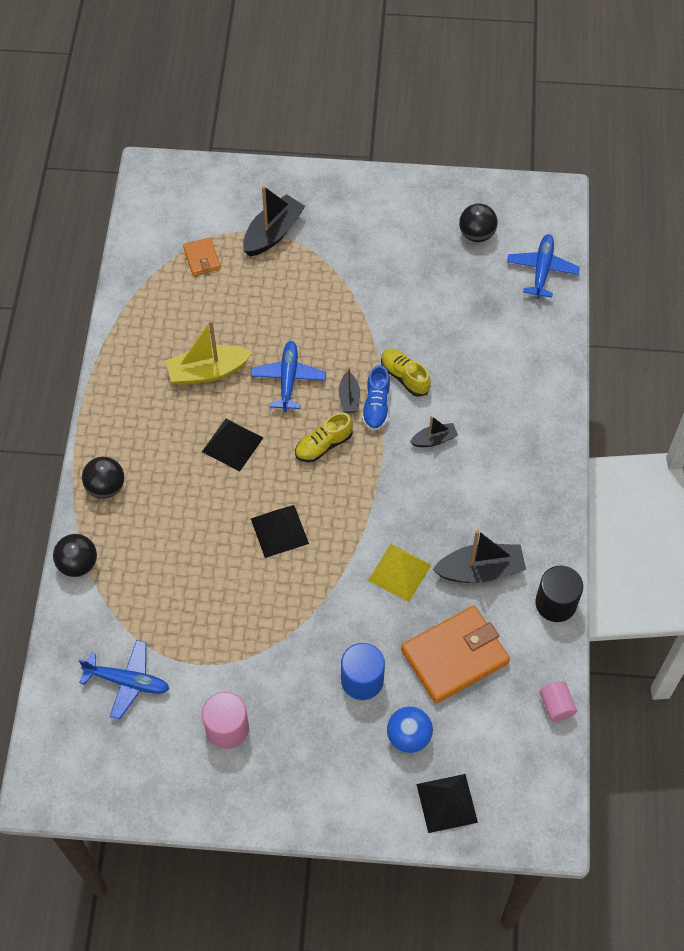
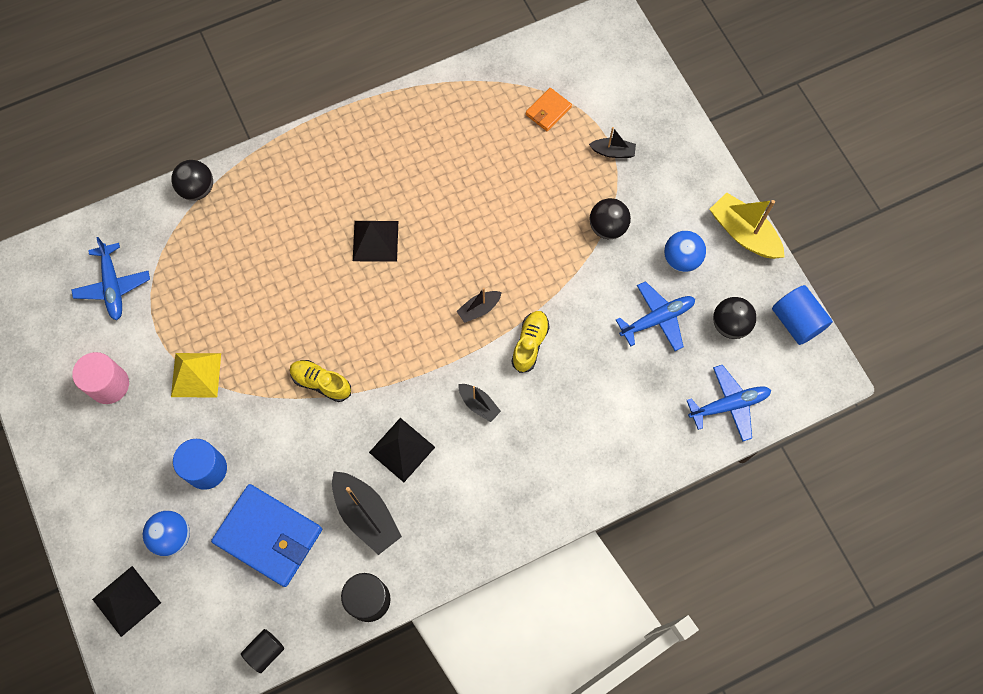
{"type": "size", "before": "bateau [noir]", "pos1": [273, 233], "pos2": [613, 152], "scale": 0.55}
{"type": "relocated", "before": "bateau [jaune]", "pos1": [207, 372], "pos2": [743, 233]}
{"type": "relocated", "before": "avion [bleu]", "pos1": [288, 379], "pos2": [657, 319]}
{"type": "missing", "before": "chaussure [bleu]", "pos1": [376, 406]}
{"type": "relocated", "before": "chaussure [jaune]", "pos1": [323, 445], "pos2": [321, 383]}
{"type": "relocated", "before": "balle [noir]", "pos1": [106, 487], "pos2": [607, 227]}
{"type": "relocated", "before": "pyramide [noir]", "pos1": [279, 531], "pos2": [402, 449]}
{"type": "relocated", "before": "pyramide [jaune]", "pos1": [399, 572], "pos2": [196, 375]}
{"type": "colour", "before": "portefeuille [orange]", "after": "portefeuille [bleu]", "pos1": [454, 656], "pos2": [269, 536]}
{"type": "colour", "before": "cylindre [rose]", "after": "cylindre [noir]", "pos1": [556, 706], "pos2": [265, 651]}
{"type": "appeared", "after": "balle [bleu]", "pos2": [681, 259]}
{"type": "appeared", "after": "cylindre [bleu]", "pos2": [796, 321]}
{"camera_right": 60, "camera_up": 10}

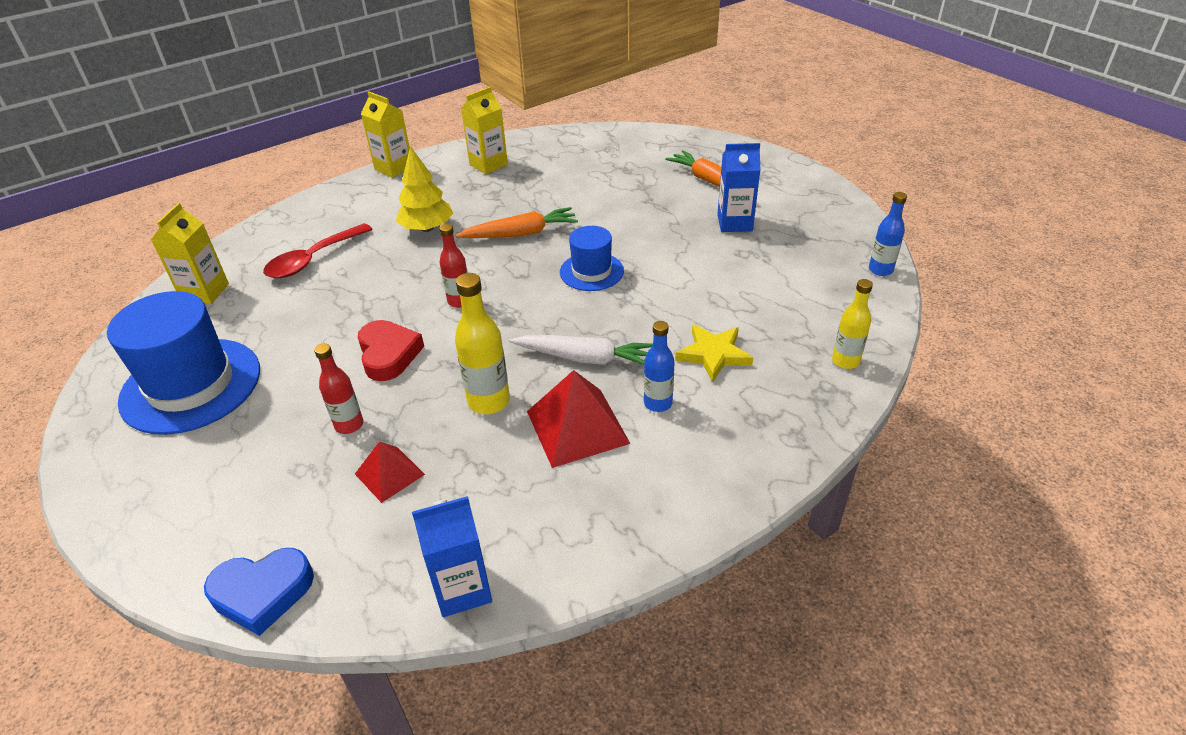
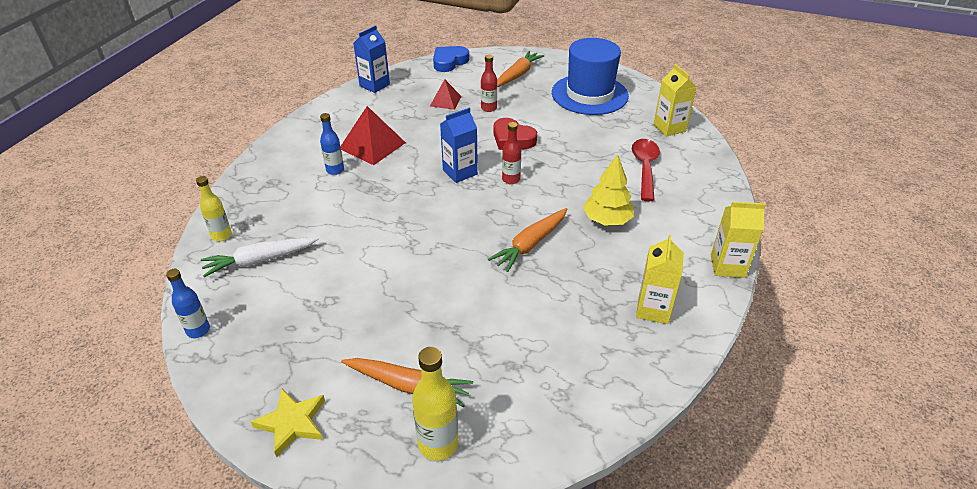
{"type": "relocated", "before": "brique de lait [bleu]", "pos1": [734, 223], "pos2": [460, 172]}
{"type": "missing", "before": "chapeau [bleu]", "pos1": [591, 271]}
{"type": "relocated", "before": "bouteille [jaune]", "pos1": [489, 401], "pos2": [438, 444]}
{"type": "relocated", "before": "étoile [jaune]", "pos1": [713, 355], "pos2": [292, 423]}
{"type": "relocated", "before": "carotte [blanc]", "pos1": [585, 358], "pos2": [260, 260]}
{"type": "appeared", "after": "carotte [orange]", "pos2": [517, 75]}
{"camera_right": 145, "camera_up": 0}

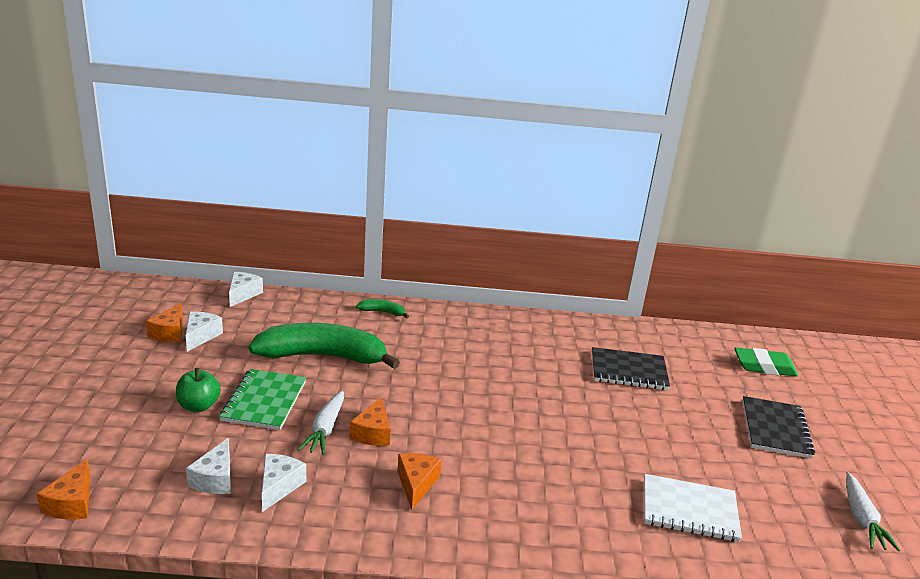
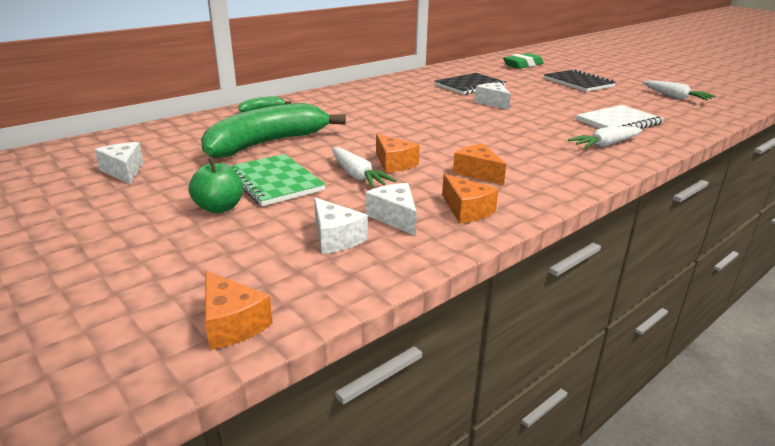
{"type": "relocated", "before": "fromage [blanc]", "pos1": [243, 294], "pos2": [493, 102]}
{"type": "relocated", "before": "fromage [orange]", "pos1": [170, 333], "pos2": [466, 210]}
{"type": "appeared", "after": "carotte [blanc]", "pos2": [605, 145]}
{"camera_right": -40, "camera_up": 0}

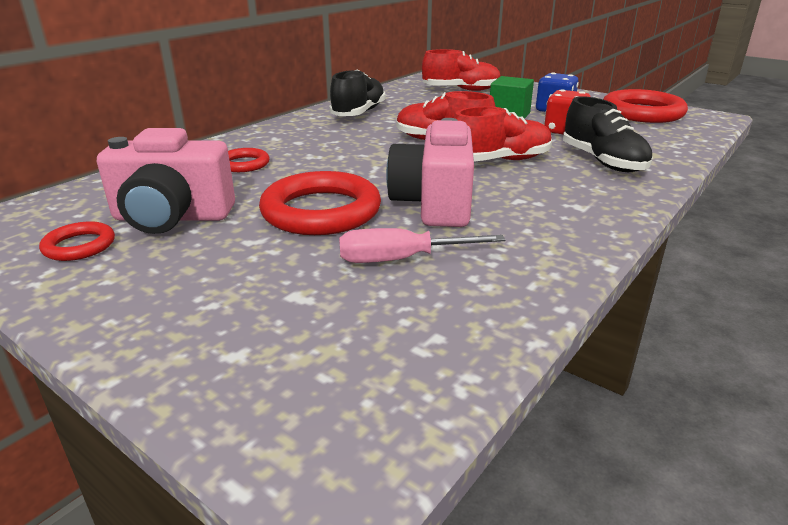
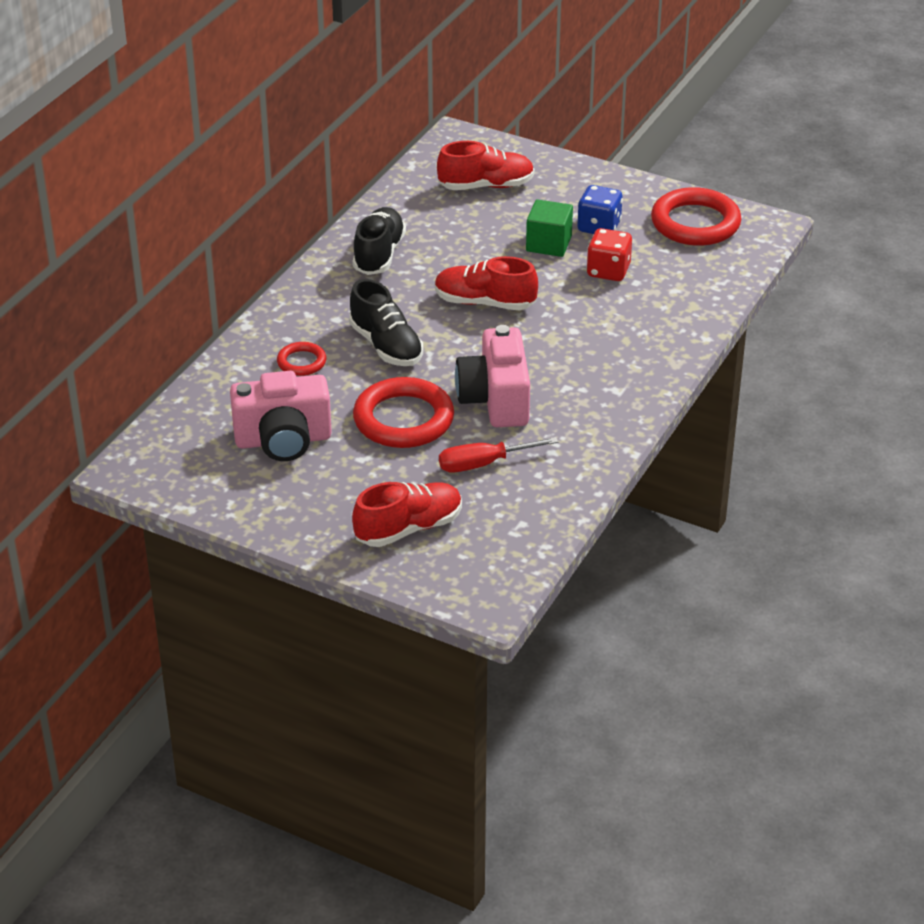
{"type": "relocated", "before": "chaussure [noir]", "pos1": [602, 161], "pos2": [386, 346]}
{"type": "relocated", "before": "chaussure [rouge]", "pos1": [500, 160], "pos2": [408, 528]}
{"type": "missing", "before": "anneau [rouge]", "pos1": [79, 246]}
{"type": "colour", "before": "tournevis [rose]", "after": "tournevis [rouge]", "pos1": [401, 259], "pos2": [484, 464]}
{"camera_right": -10, "camera_up": 10}

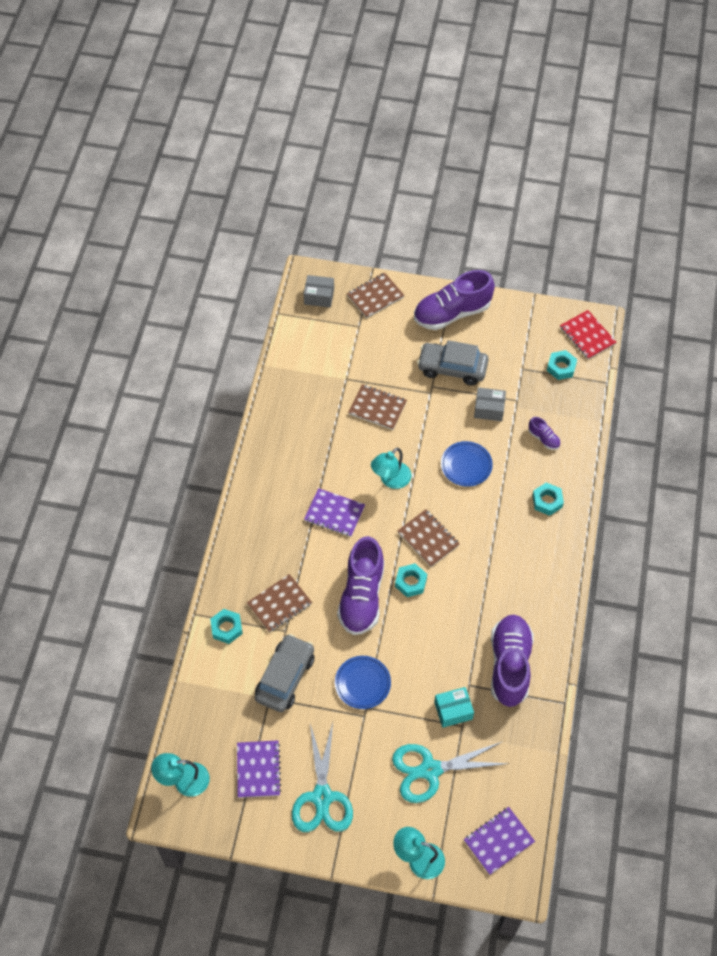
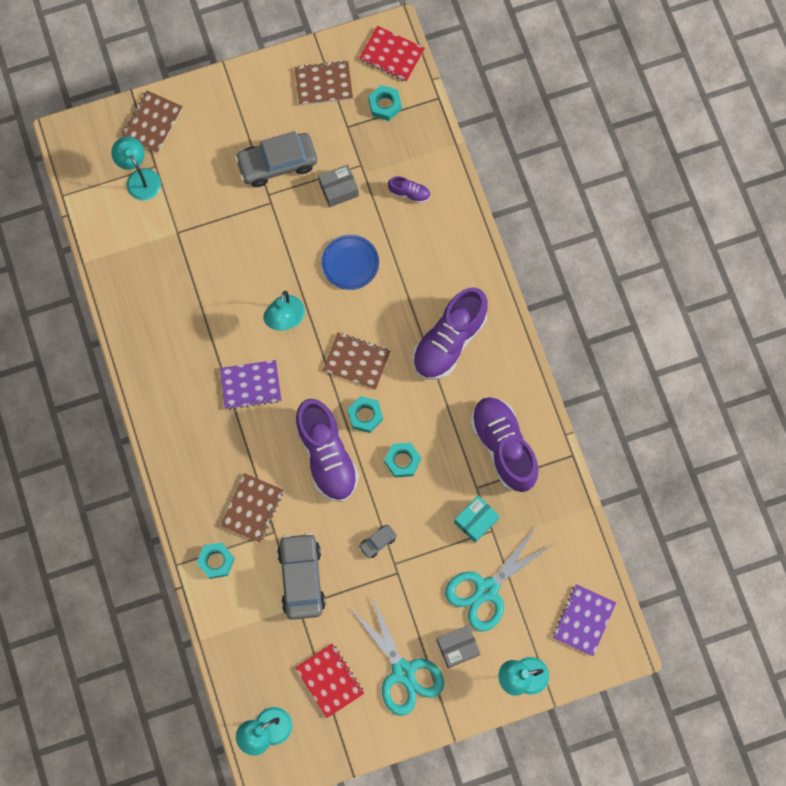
{"type": "relocated", "before": "chaussure [violet]", "pos1": [452, 313], "pos2": [449, 341]}
{"type": "relocated", "before": "boîte [gris]", "pos1": [319, 296], "pos2": [457, 647]}
{"type": "relocated", "before": "carnet [marron]", "pos1": [377, 408], "pos2": [323, 84]}
{"type": "relocated", "before": "écrou [turquoise]", "pos1": [547, 501], "pos2": [402, 461]}
{"type": "exchanged", "before": "assiette [bleu]", "after": "voiture [gris]", "pos1": [362, 683], "pos2": [377, 542]}
{"type": "colour", "before": "carnet [violet]", "after": "carnet [rouge]", "pos1": [258, 769], "pos2": [329, 680]}
{"type": "appeared", "after": "lampe [turquoise]", "pos2": [140, 178]}
{"camera_right": -30, "camera_up": 15}

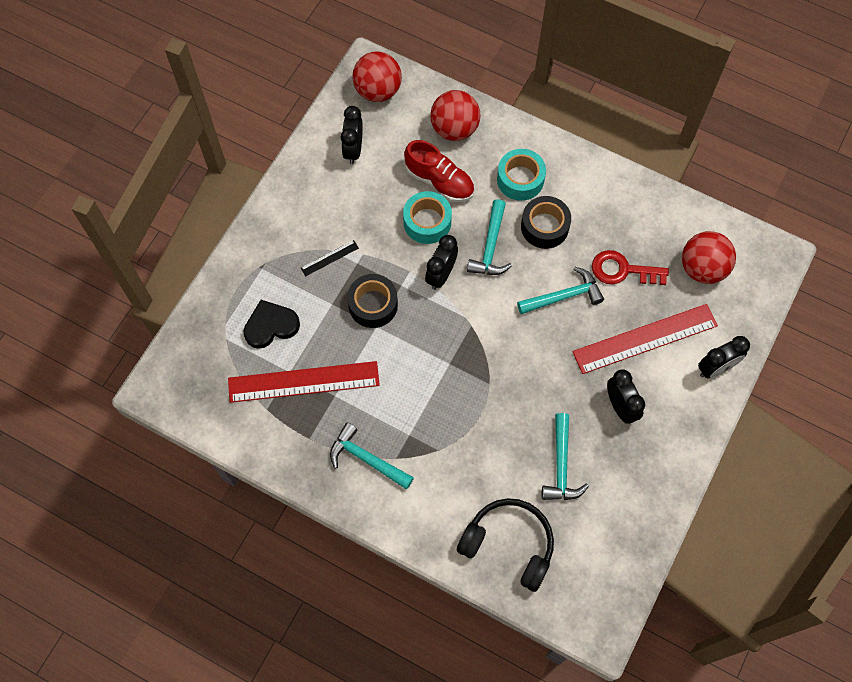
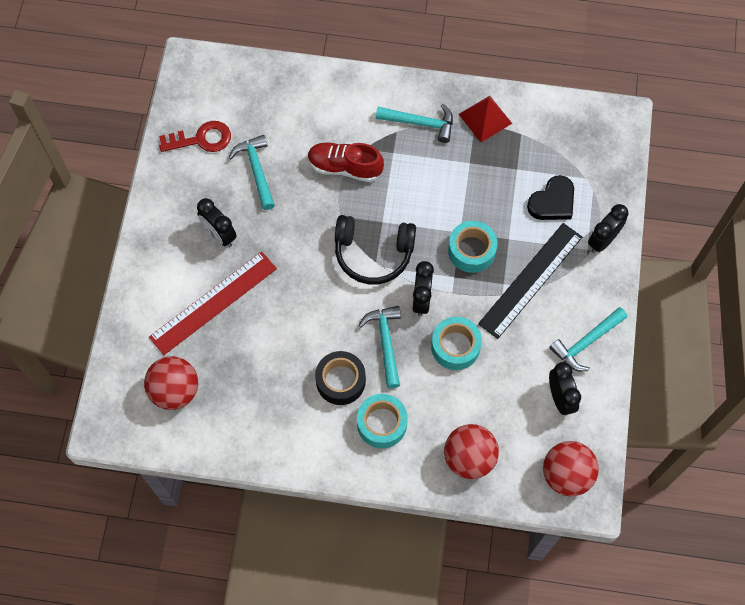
{"type": "relocated", "before": "chaussure [rouge]", "pos1": [439, 181], "pos2": [345, 167]}
{"type": "size", "before": "règle [noir]", "pos1": [329, 258], "pos2": [531, 280], "scale": 2.35}
{"type": "relocated", "before": "clé [rouge]", "pos1": [622, 270], "pos2": [201, 139]}
{"type": "relocated", "before": "marteau [turquoise]", "pos1": [564, 296], "pos2": [586, 342]}
{"type": "colour", "before": "ruban adhésif [noir]", "after": "ruban adhésif [turquoise]", "pos1": [373, 305], "pos2": [471, 250]}
{"type": "relocated", "before": "réveil [noir]", "pos1": [716, 368], "pos2": [602, 240]}
{"type": "missing", "before": "règle [rouge]", "pos1": [303, 382]}
{"type": "relocated", "before": "casque audio [noir]", "pos1": [509, 545], "pos2": [373, 253]}
{"type": "appeared", "after": "pyramide [rouge]", "pos2": [485, 118]}
{"camera_right": 160, "camera_up": 0}

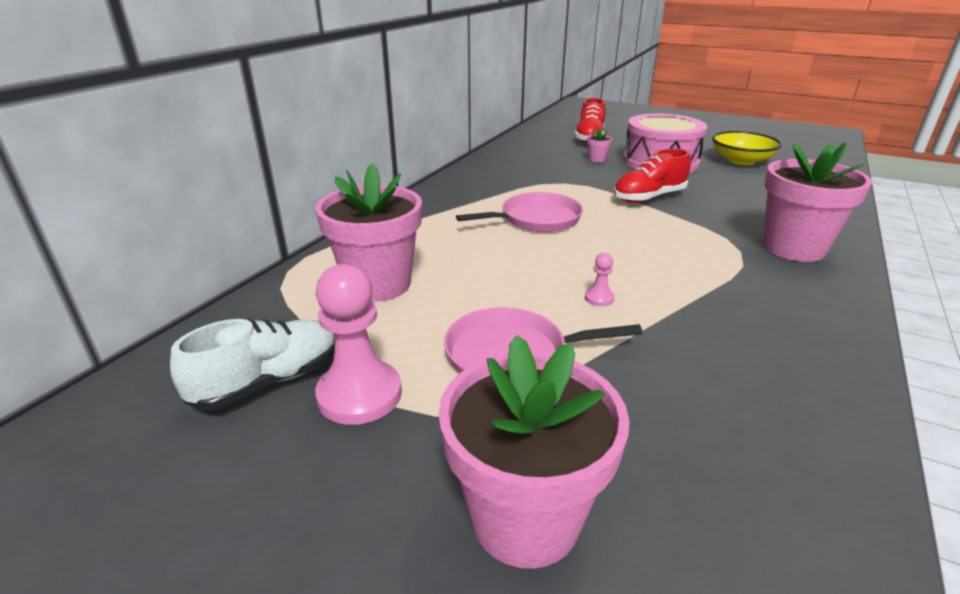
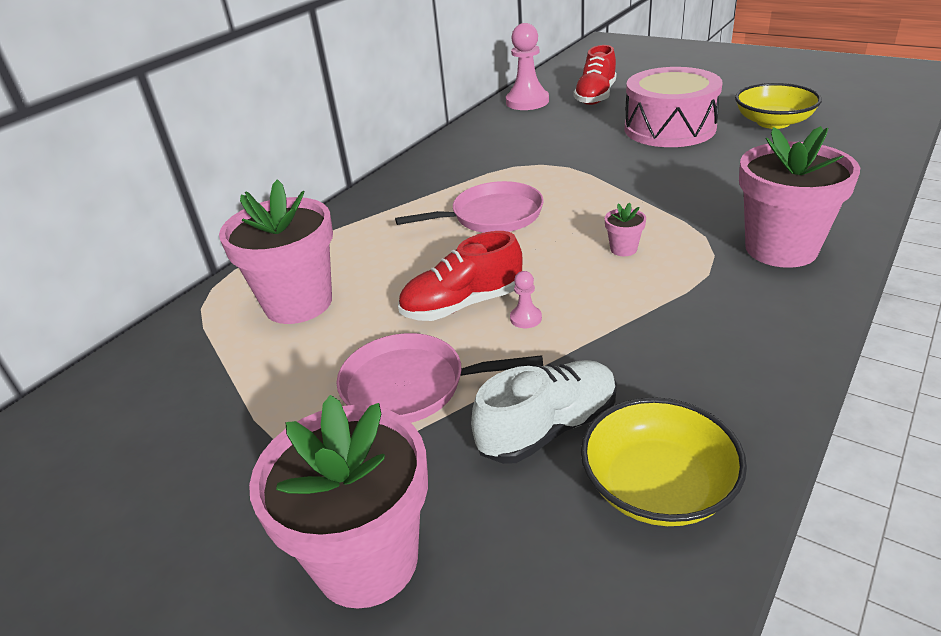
{"type": "relocated", "before": "pot de fleurs [rose]", "pos1": [597, 159], "pos2": [623, 249]}
{"type": "relocated", "before": "chaussure [rouge]", "pos1": [649, 197], "pos2": [462, 304]}
{"type": "relocated", "before": "pion [rose]", "pos1": [359, 394], "pos2": [527, 102]}
{"type": "relocated", "before": "chaussure [blanc]", "pos1": [268, 381], "pos2": [548, 428]}
{"type": "appeared", "after": "bol [jaune]", "pos2": [658, 486]}
{"camera_right": 10, "camera_up": 5}

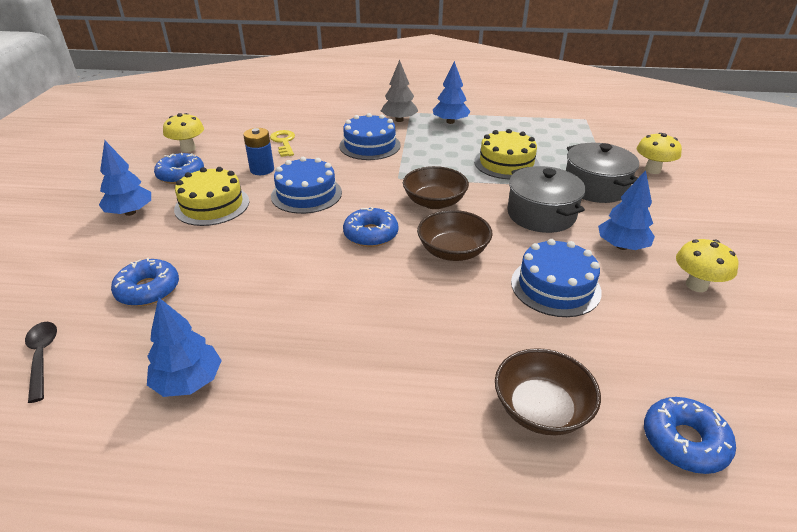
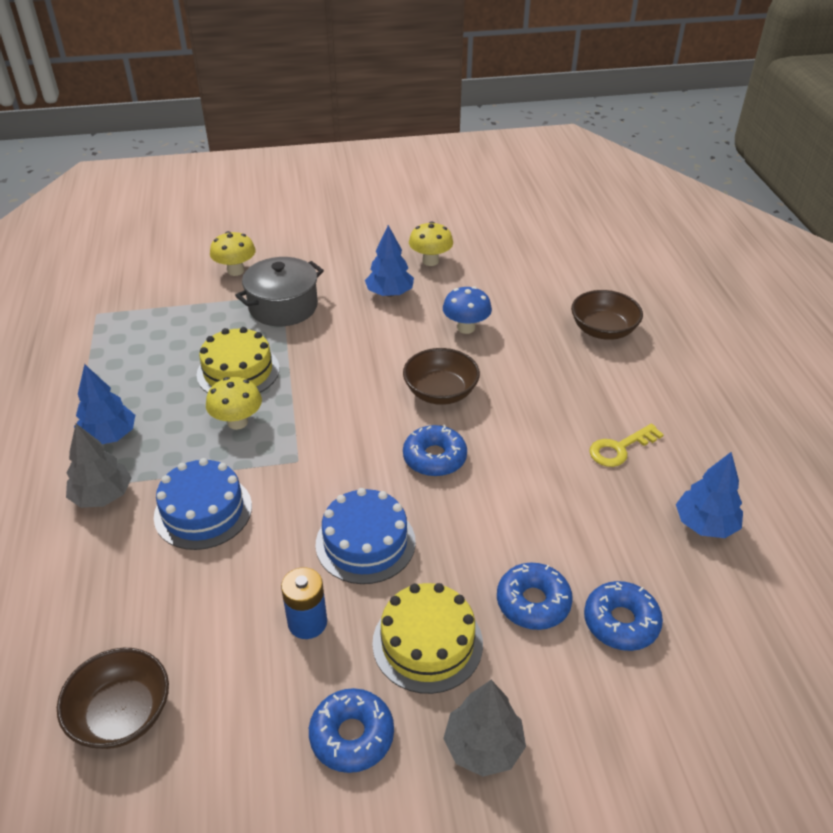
{"type": "relocated", "before": "champignon [jaune]", "pos1": [188, 148], "pos2": [237, 422]}
{"type": "relocated", "before": "clé [jaune]", "pos1": [284, 142], "pos2": [620, 448]}
{"type": "colour", "before": "arbre [bleu]", "after": "arbre [gris]", "pos1": [130, 212], "pos2": [483, 747]}
{"type": "relocated", "before": "bol [marron]", "pos1": [434, 202], "pos2": [122, 714]}
{"type": "missing", "before": "marmite [gris]", "pos1": [541, 214]}
{"type": "exchanged", "before": "gâteau [bleu]", "after": "champignon [bleu]", "pos1": [555, 286], "pos2": [466, 328]}
{"type": "missing", "before": "cuillère [noir]", "pos1": [42, 357]}
{"type": "relocated", "before": "beignet [bleu]", "pos1": [684, 441], "pos2": [533, 602]}
{"camera_right": -105, "camera_up": 5}

